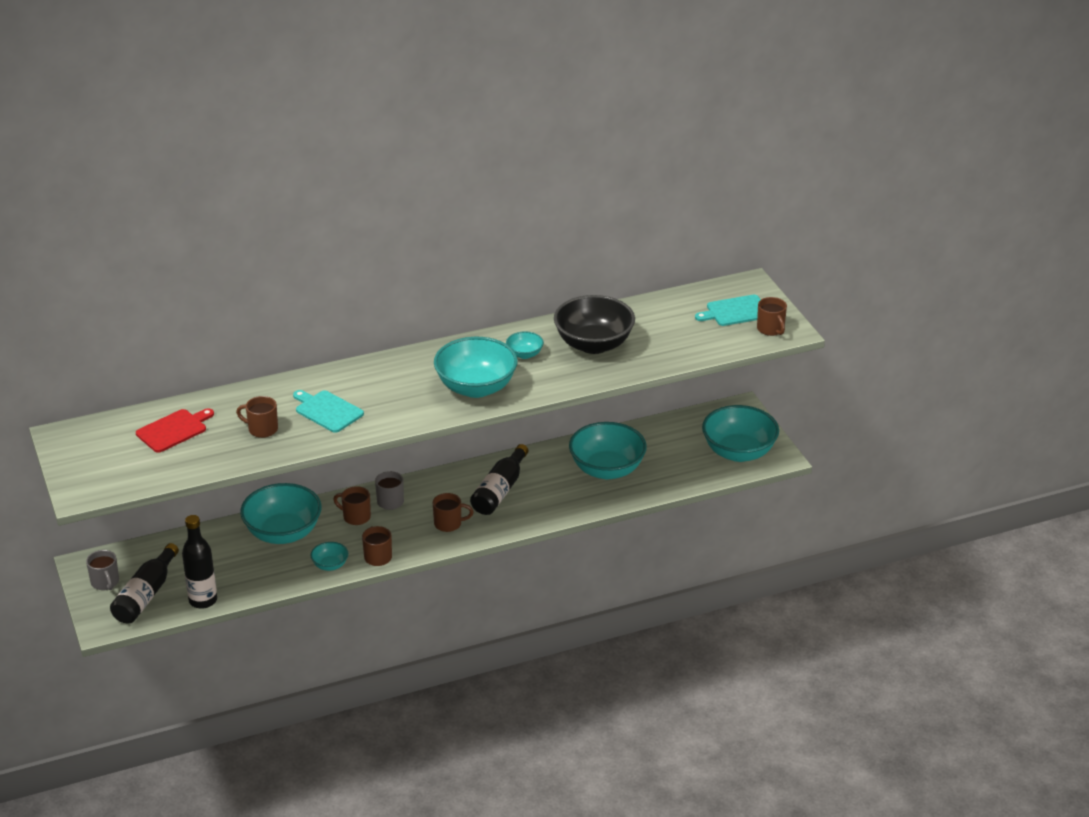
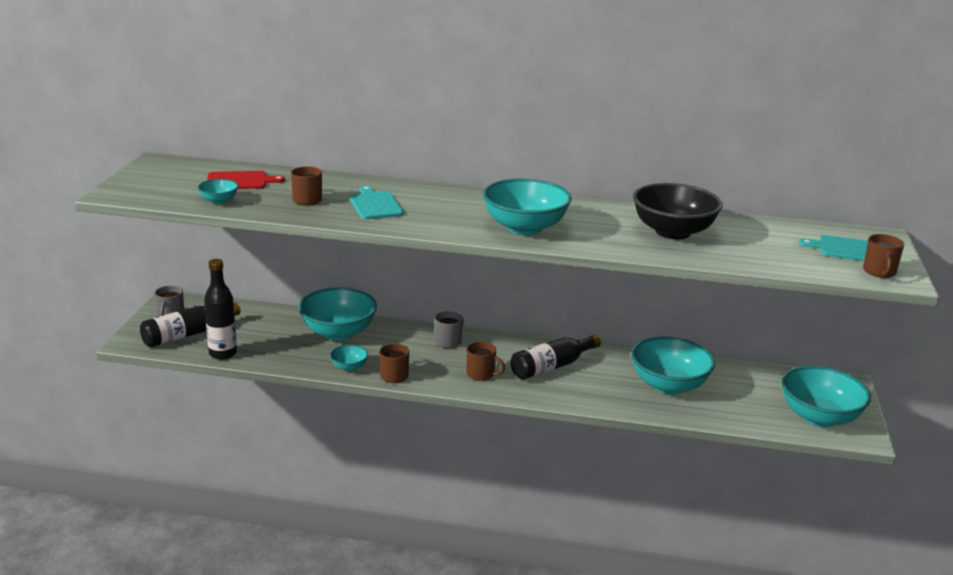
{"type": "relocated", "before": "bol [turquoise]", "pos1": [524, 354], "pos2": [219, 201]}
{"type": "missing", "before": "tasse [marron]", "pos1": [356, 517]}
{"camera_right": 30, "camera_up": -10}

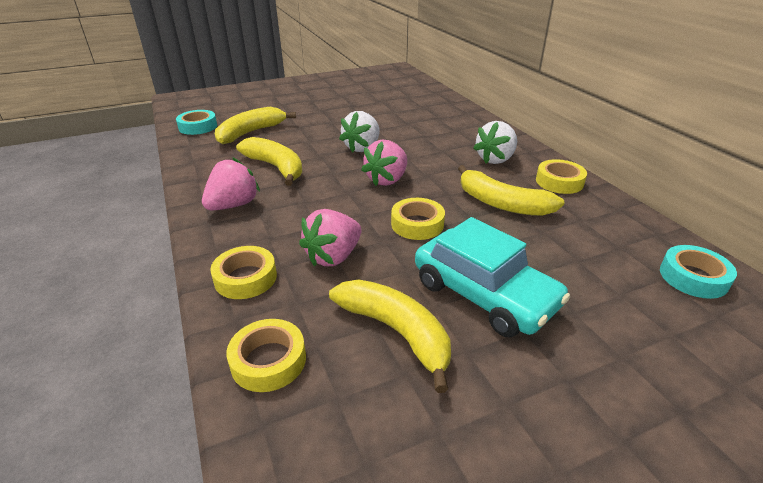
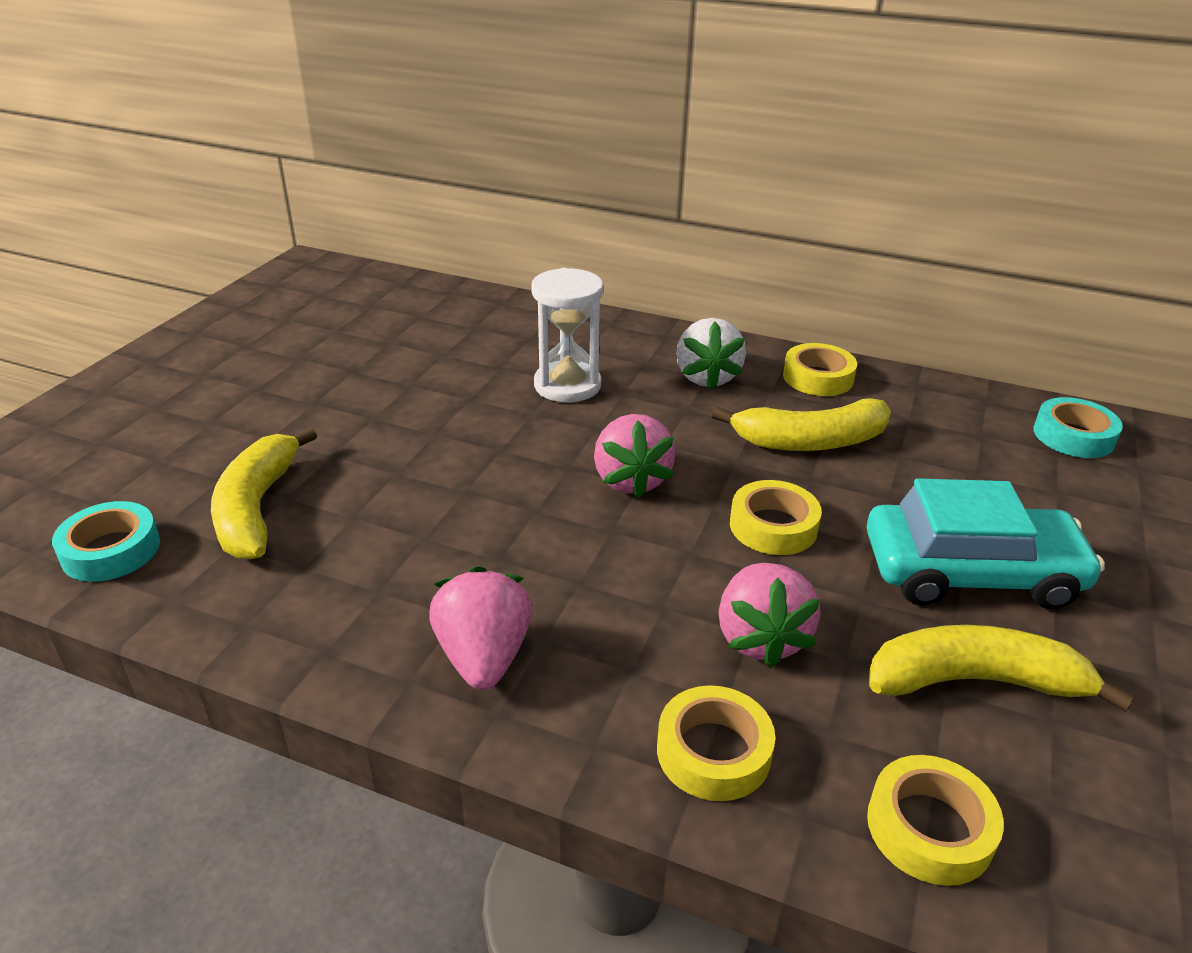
{"type": "missing", "before": "fraise [blanc]", "pos1": [362, 148]}
{"type": "missing", "before": "banane [jaune]", "pos1": [276, 167]}
{"type": "appeared", "after": "sablier [blanc]", "pos2": [567, 385]}
{"camera_right": -45, "camera_up": 0}

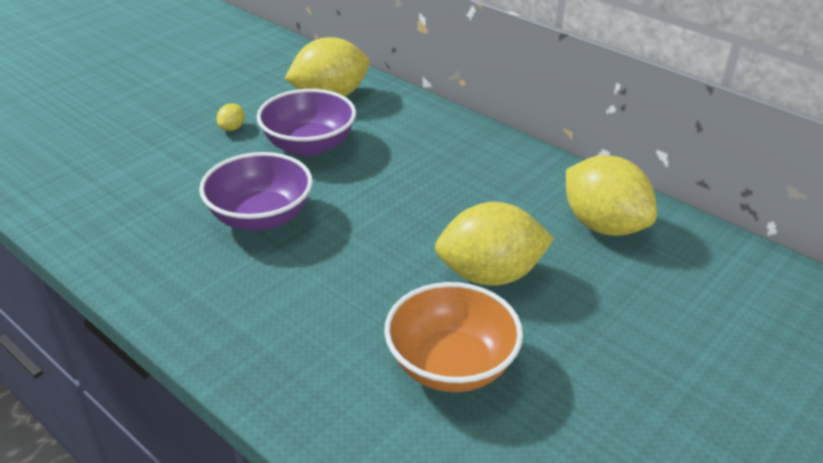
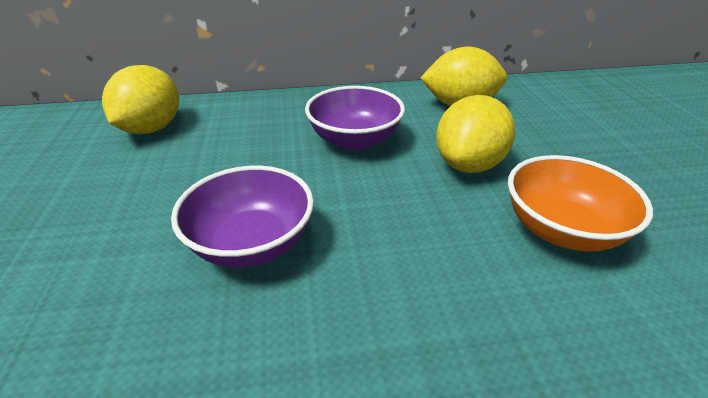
{"type": "relocated", "before": "bol [violet]", "pos1": [309, 145], "pos2": [354, 140]}
{"type": "missing", "before": "citron [jaune]", "pos1": [232, 128]}
{"camera_right": -50, "camera_up": 0}

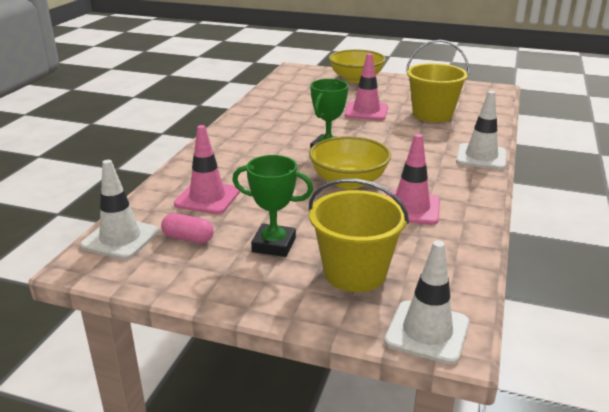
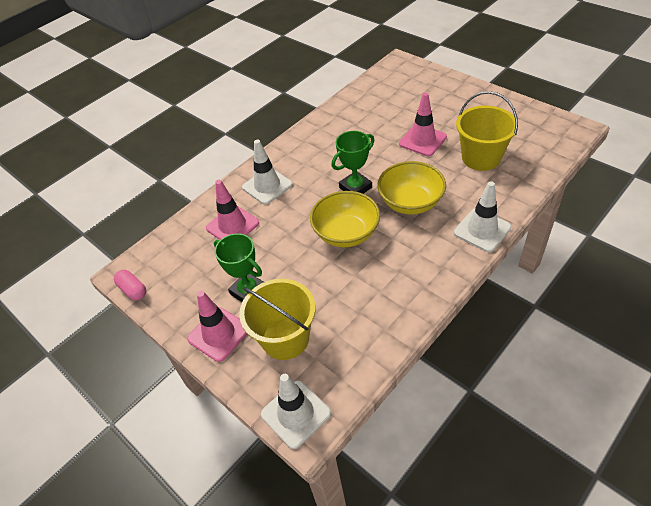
{"type": "relocated", "before": "bol [jaune]", "pos1": [356, 79], "pos2": [410, 202]}
{"type": "relocated", "before": "cône de chantier [rose]", "pos1": [411, 208], "pos2": [219, 334]}
{"type": "relocated", "before": "cône de chantier [blanc]", "pos1": [120, 239], "pos2": [267, 186]}
{"type": "relocated", "before": "gélule [rose]", "pos1": [188, 238], "pos2": [133, 290]}
{"camera_right": 30, "camera_up": 20}

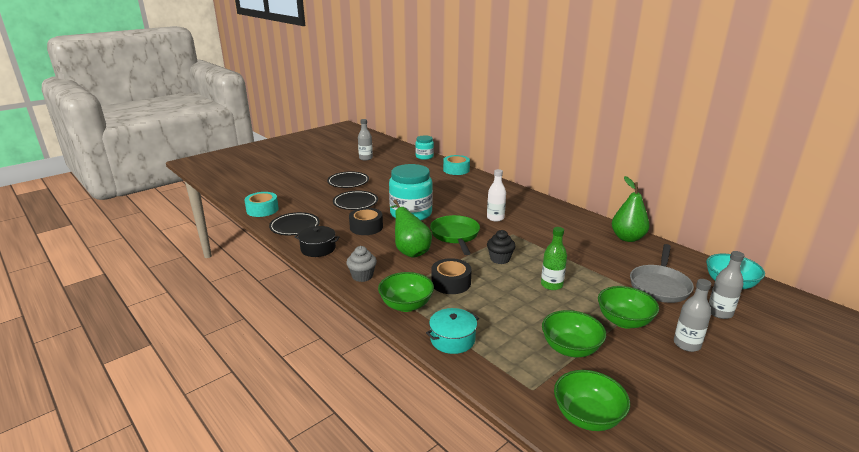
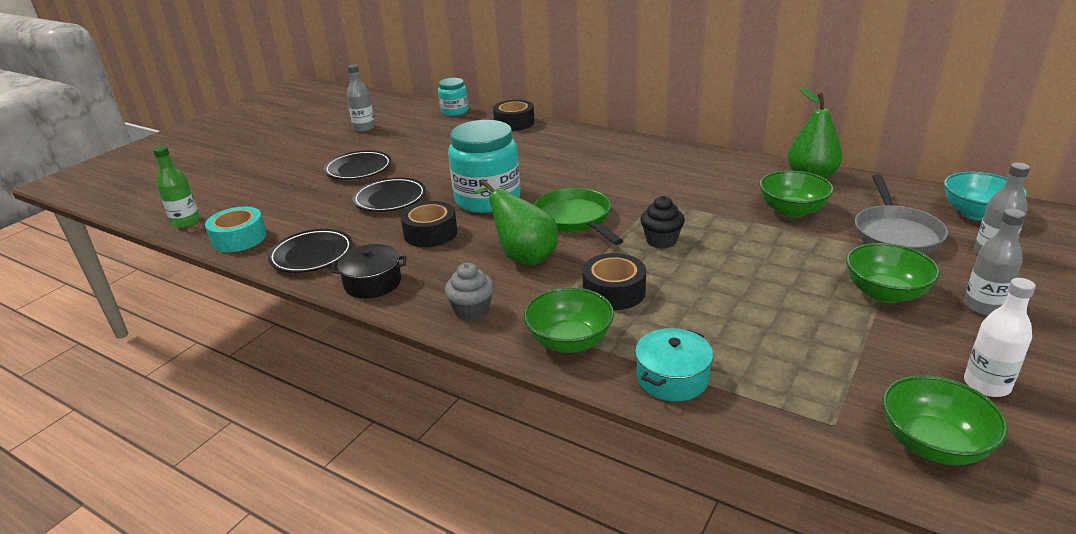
{"type": "colour", "before": "ruban adhésif [turquoise]", "after": "ruban adhésif [noir]", "pos1": [456, 170], "pos2": [514, 123]}
{"type": "relocated", "before": "bouteille [blanc]", "pos1": [495, 218], "pos2": [986, 385]}
{"type": "relocated", "before": "bouteille [vert]", "pos1": [551, 285], "pos2": [186, 222]}
{"type": "relocated", "before": "bol [vert]", "pos1": [570, 348], "pos2": [792, 211]}
{"camera_right": -15, "camera_up": 5}

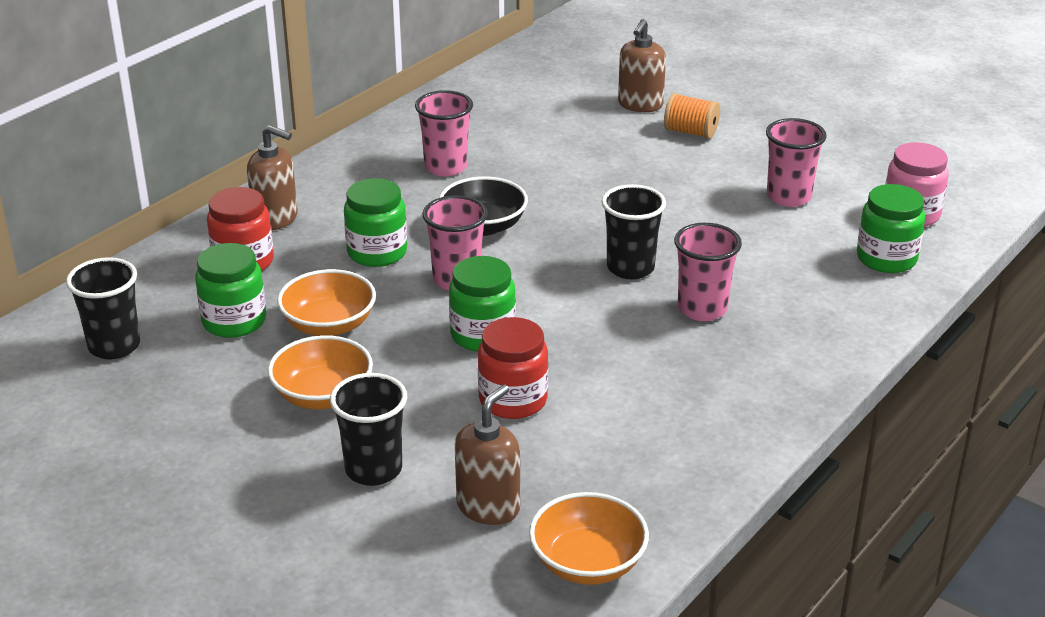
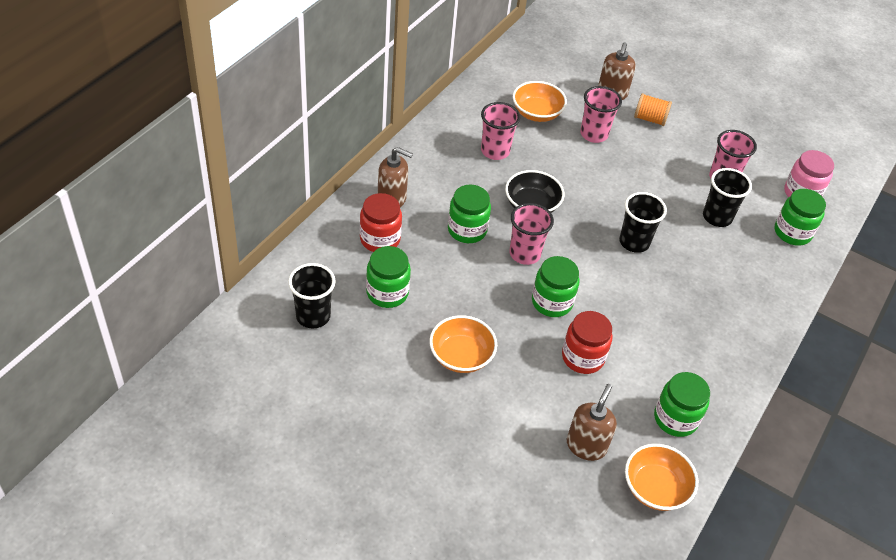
{"type": "relocated", "before": "gobelet [rose]", "pos1": [702, 309], "pos2": [594, 134]}
{"type": "relocated", "before": "bol [orange]", "pos1": [329, 325], "pos2": [537, 113]}
{"type": "relocated", "before": "gobelet [noir]", "pos1": [373, 469], "pos2": [717, 217]}
{"type": "appeared", "after": "bocal [vert]", "pos2": [675, 418]}
{"camera_right": -10, "camera_up": 15}

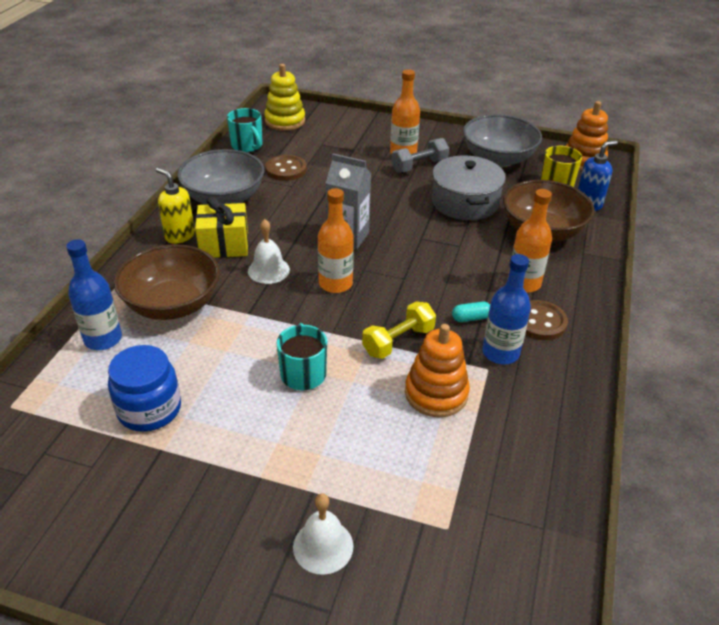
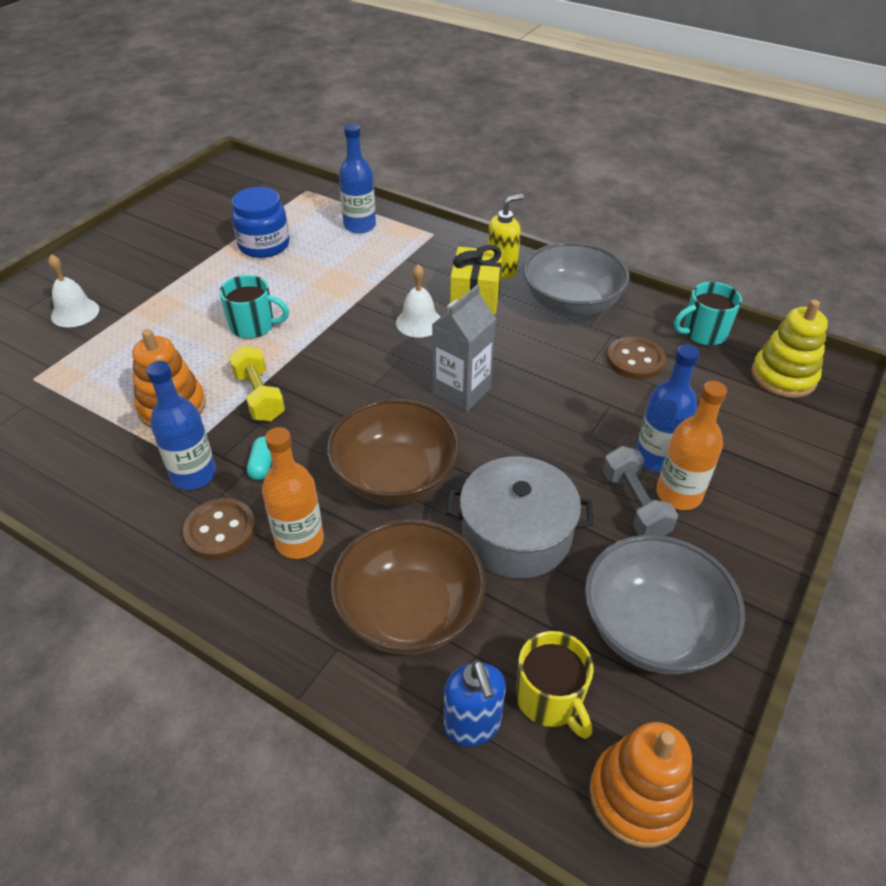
{"type": "missing", "before": "bouteille [orange]", "pos1": [335, 284]}
{"type": "relocated", "before": "bol [marron]", "pos1": [173, 304], "pos2": [395, 477]}
{"type": "appeared", "after": "bouteille [bleu]", "pos2": [656, 457]}
{"camera_right": 105, "camera_up": 5}

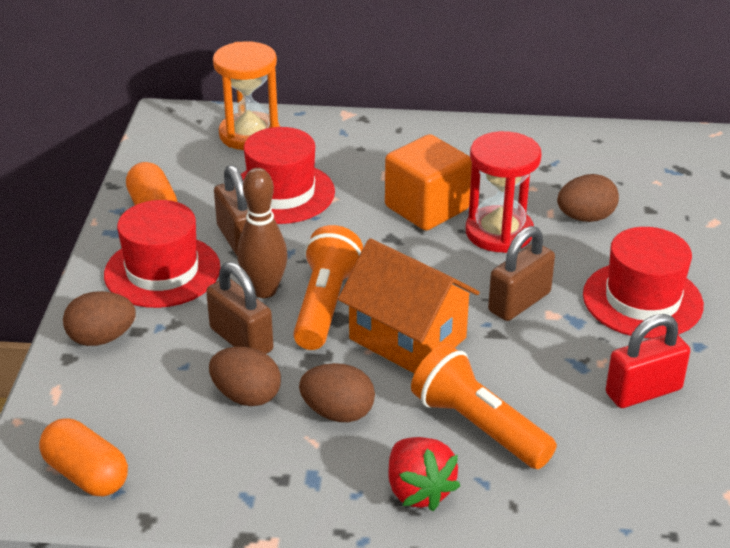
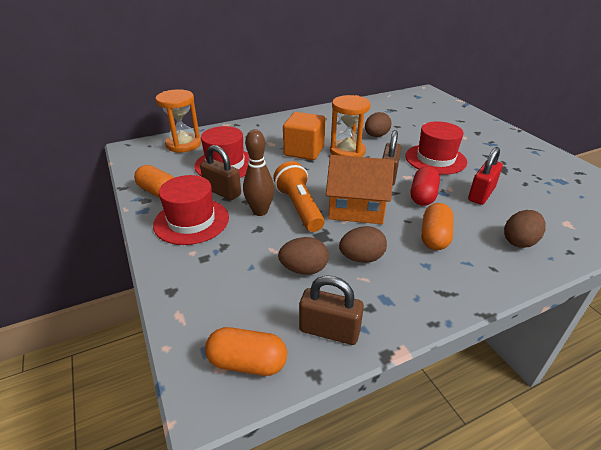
{"type": "colour", "before": "sablier [rouge]", "after": "sablier [orange]", "pos1": [499, 232], "pos2": [347, 151]}
{"type": "relocated", "before": "cadenas [marron]", "pos1": [241, 339], "pos2": [329, 331]}
{"type": "relocated", "before": "œuf [marron]", "pos1": [102, 338], "pos2": [519, 241]}
{"type": "exchanged", "before": "lampe de poche [orange]", "after": "gélule [orange]", "pos1": [478, 426], "pos2": [434, 237]}
{"type": "missing", "before": "fraise [rouge]", "pos1": [418, 490]}
{"type": "appeared", "after": "gélule [rouge]", "pos2": [423, 196]}
{"camera_right": -30, "camera_up": 0}

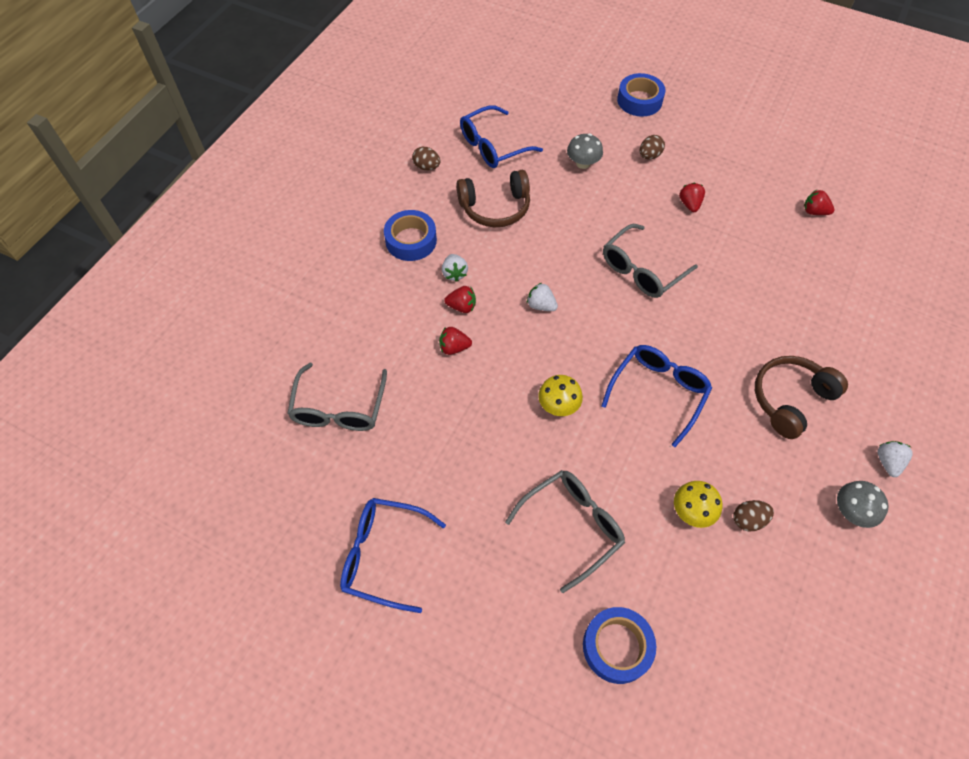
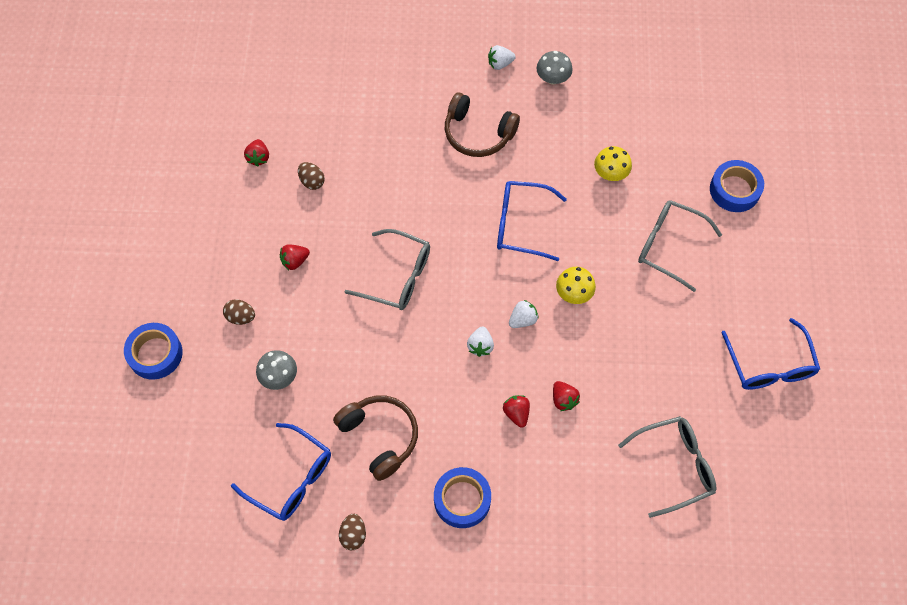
{"type": "relocated", "before": "fraise [blanc]", "pos1": [454, 273], "pos2": [523, 320]}
{"type": "relocated", "before": "œuf [marron]", "pos1": [748, 520], "pos2": [312, 181]}
{"camera_right": -115, "camera_up": 5}

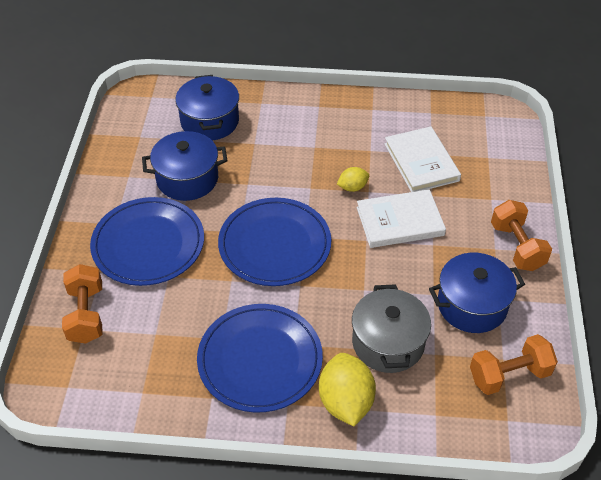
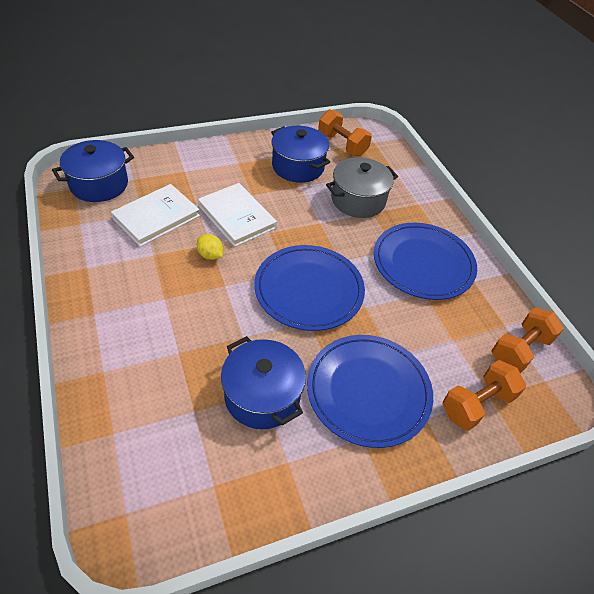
{"type": "relocated", "before": "marmite [bleu]", "pos1": [209, 121], "pos2": [99, 184]}
{"type": "relocated", "before": "haltère [orange]", "pos1": [516, 247], "pos2": [519, 350]}
{"type": "missing", "before": "citron [jaune]", "pos1": [345, 402]}
{"camera_right": -120, "camera_up": 0}

